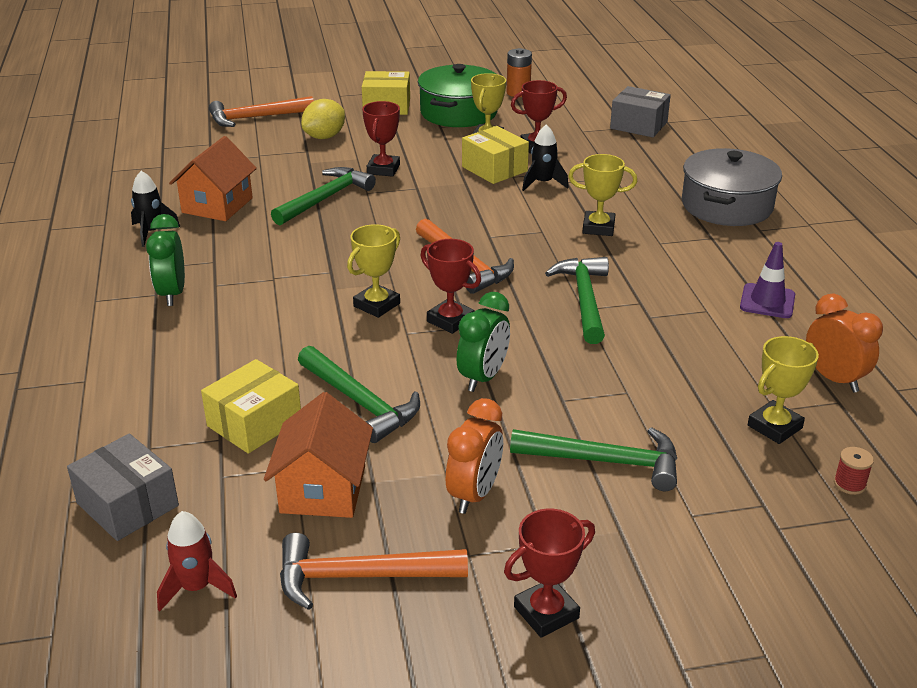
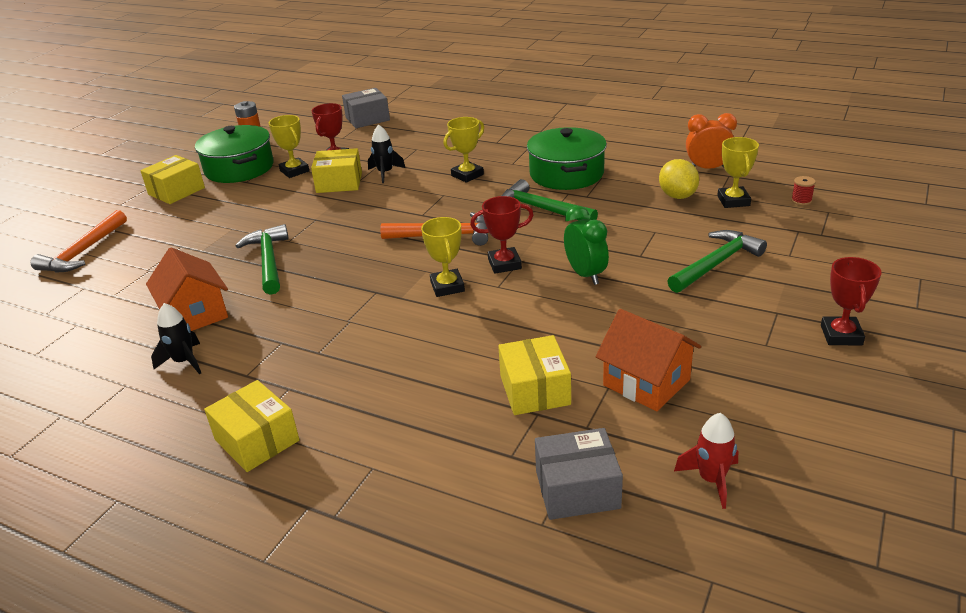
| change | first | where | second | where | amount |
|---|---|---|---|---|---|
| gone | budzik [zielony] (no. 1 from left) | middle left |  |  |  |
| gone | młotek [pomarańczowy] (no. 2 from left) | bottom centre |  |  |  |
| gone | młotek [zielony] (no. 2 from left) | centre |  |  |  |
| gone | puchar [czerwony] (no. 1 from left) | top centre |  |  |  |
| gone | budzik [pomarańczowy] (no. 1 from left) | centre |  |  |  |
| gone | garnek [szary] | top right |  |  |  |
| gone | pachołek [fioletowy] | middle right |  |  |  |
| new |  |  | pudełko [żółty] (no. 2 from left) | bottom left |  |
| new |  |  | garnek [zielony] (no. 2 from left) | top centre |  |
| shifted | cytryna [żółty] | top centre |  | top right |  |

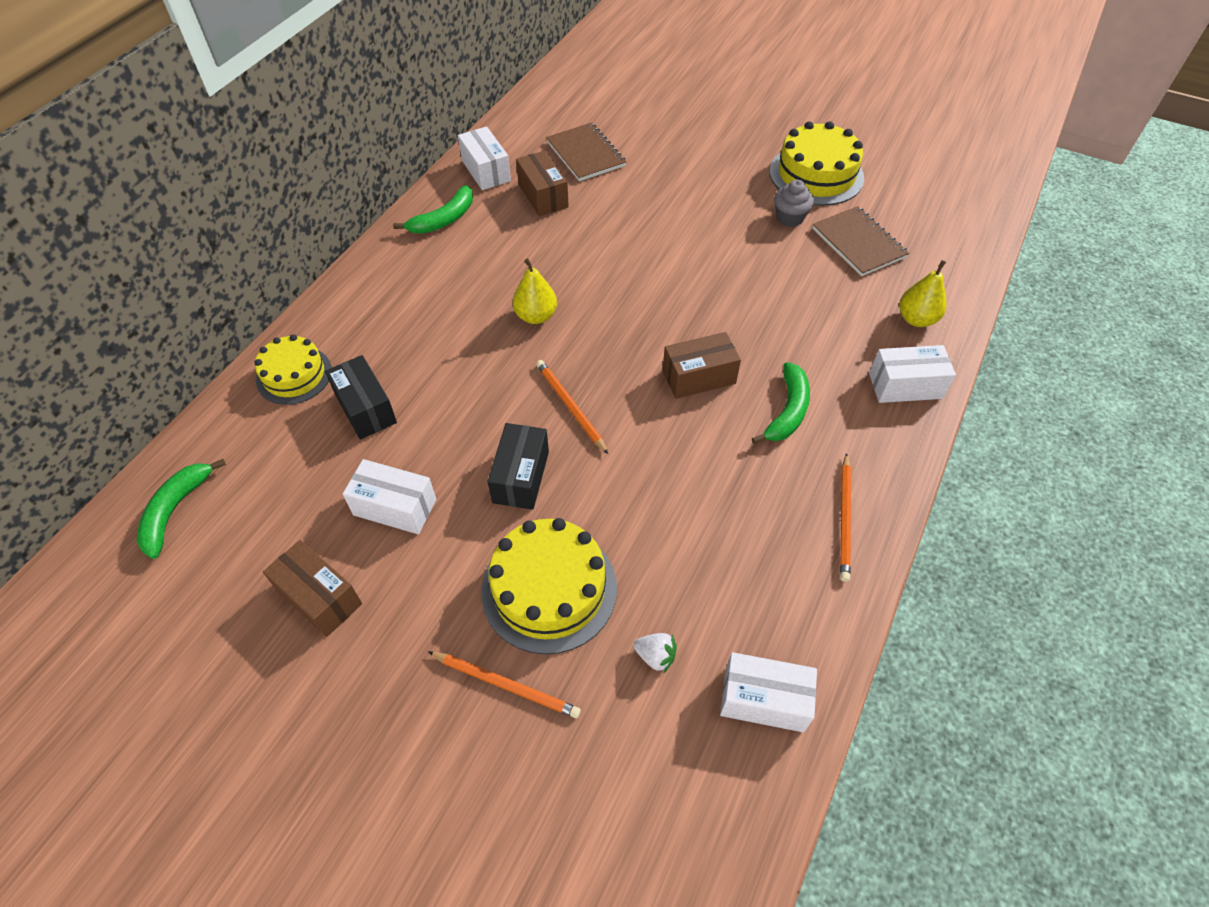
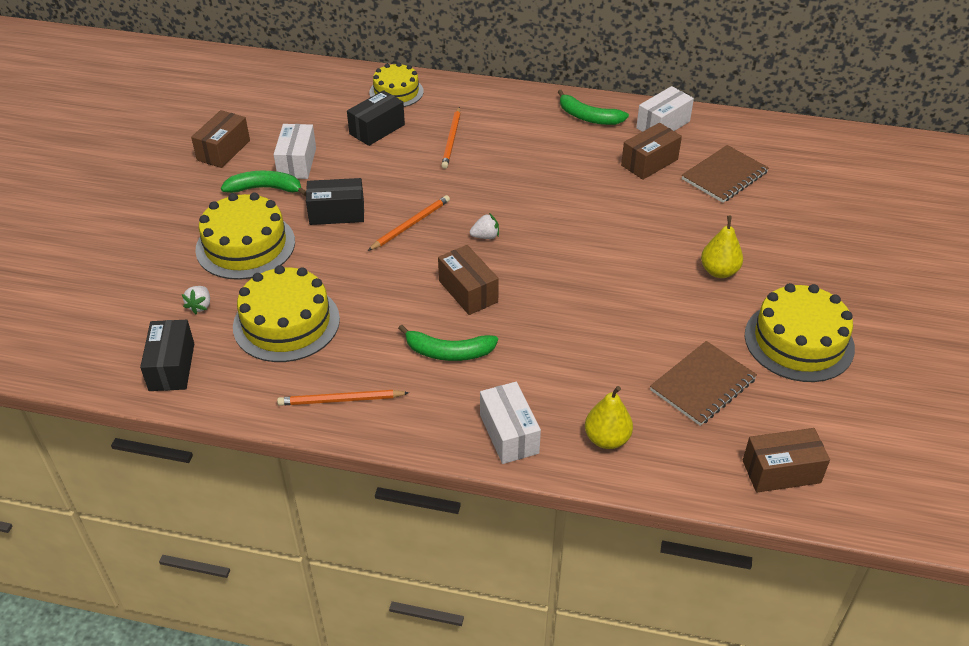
| change | first | where | second | where | amount |
|---|---|---|---|---|---|
| gone | muffinka [szary] | top centre |  |  |  |
| new |  |  | tort [żółty] (no. 2 from left) | middle left |  |
| new |  |  | truskawka [biały] (no. 2 from left) | centre |  |
| new |  |  | pudełko [brązowy] (no. 4 from left) | bottom right |  |
| shifted | banan [zielony] (no. 1 from left) | middle left |  | top left |  |
| shifted | ołówek [pomarańczowy] (no. 1 from left in the first image) | bottom centre | ołówek [pomarańczowy] (no. 3 from left) | top centre |  |
| shifted | gruszka [żółty] (no. 1 from left in the first image) | top centre | gruszka [żółty] (no. 2 from left) | middle right |  |
| repainted | pudełko [biały] (no. 3 from left) | bottom centre | pudełko [czarny] (no. 1 from left) | middle left |  |

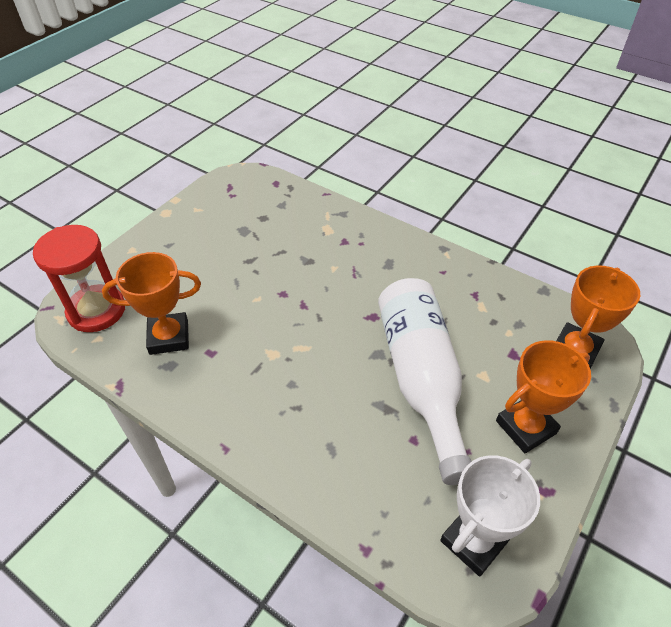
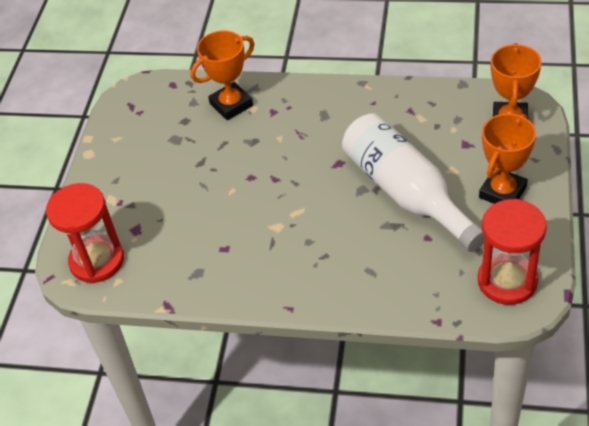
| change | first | where | second | where | amount |
|---|---|---|---|---|---|
| shifted | puchar [pomarańczowy] (no. 1 from left) | middle left |  | top centre |  |
| swapped | puchar [biały] | bottom right | klepsydra [czerwony] (no. 2 from left) | middle right |  |

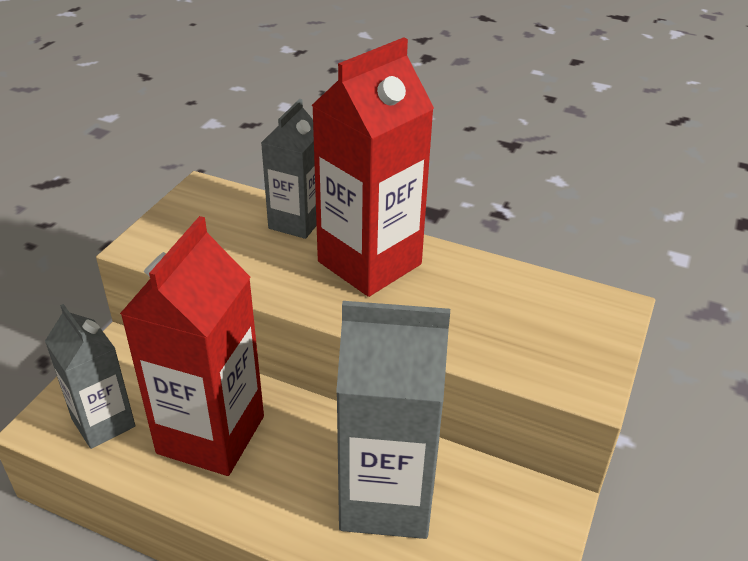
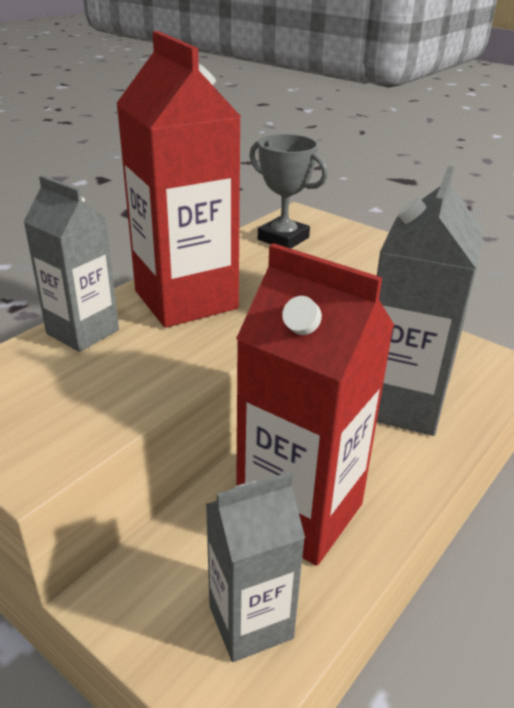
| change | first | where | second | where | amount |
|---|---|---|---|---|---|
| new |  |  | puchar [szary] | top centre |  |

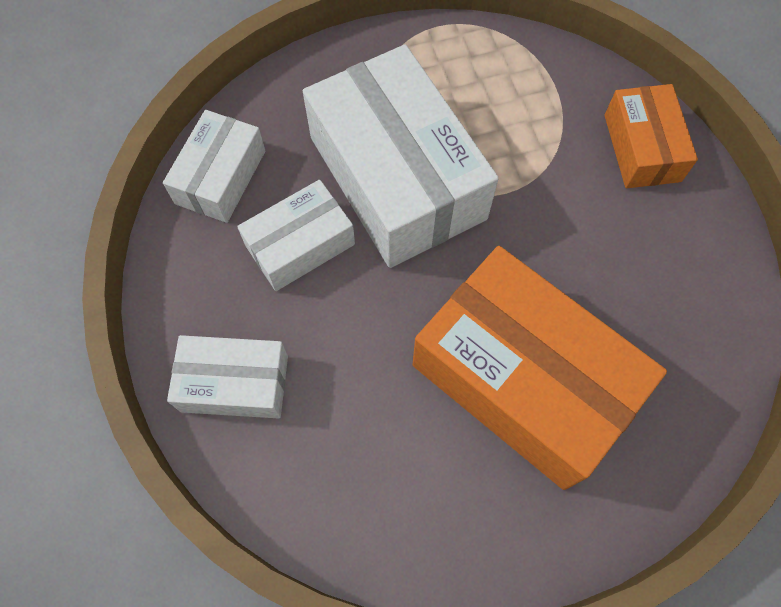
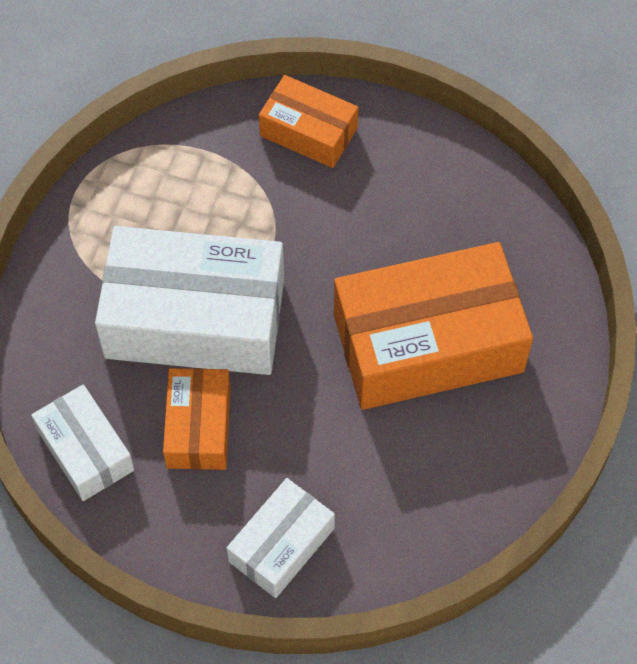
| change | first | where | second | where | amount |
|---|---|---|---|---|---|
| repainted | pudełko [biały] (no. 3 from left) | centre | pudełko [pomarańczowy] (no. 1 from left) | middle left |  |

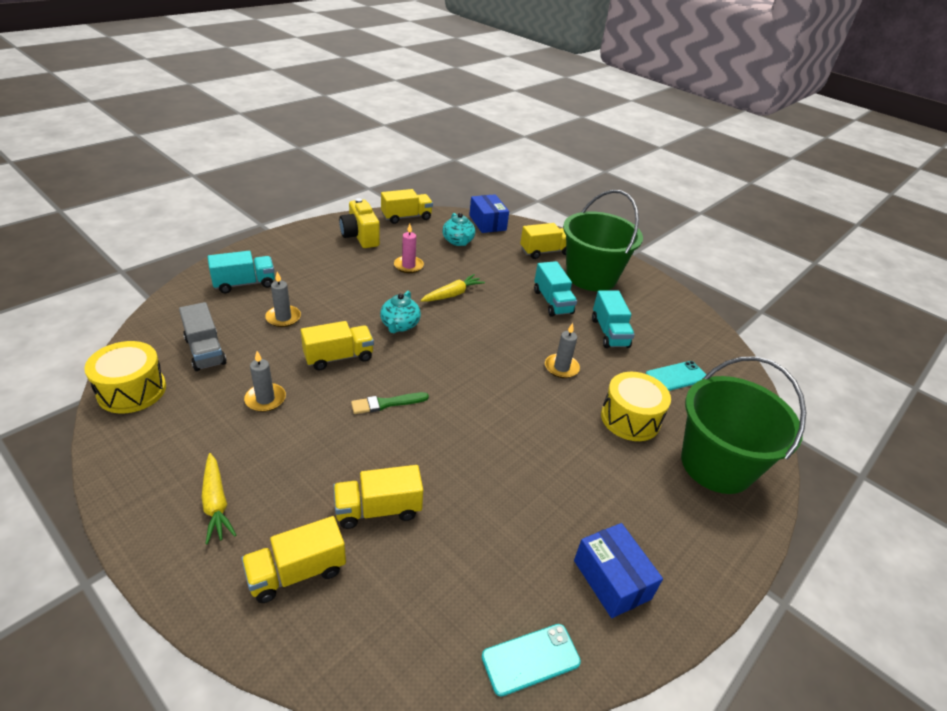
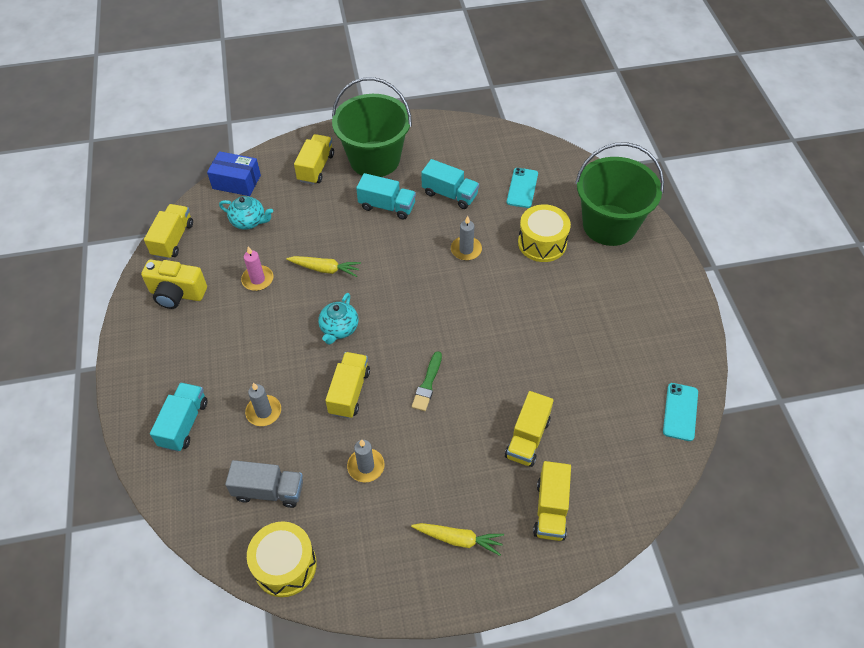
| change | first | where | second | where | amount |
|---|---|---|---|---|---|
| gone | pudełko [niebieski] (no. 2 from left) | bottom centre |  |  |  |
| rotated | imbryk [turkusowy] (no. 1 from left in the first image) | centre | imbryk [turkusowy] (no. 2 from left) | centre | 60 degrees clockwise |
| rotated | marchewka [żółty] (no. 2 from left in the first image) | centre | marchewka [żółty] (no. 1 from left) | centre | 105 degrees clockwise |

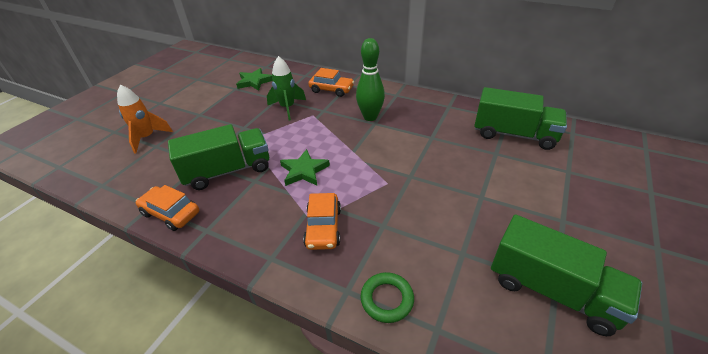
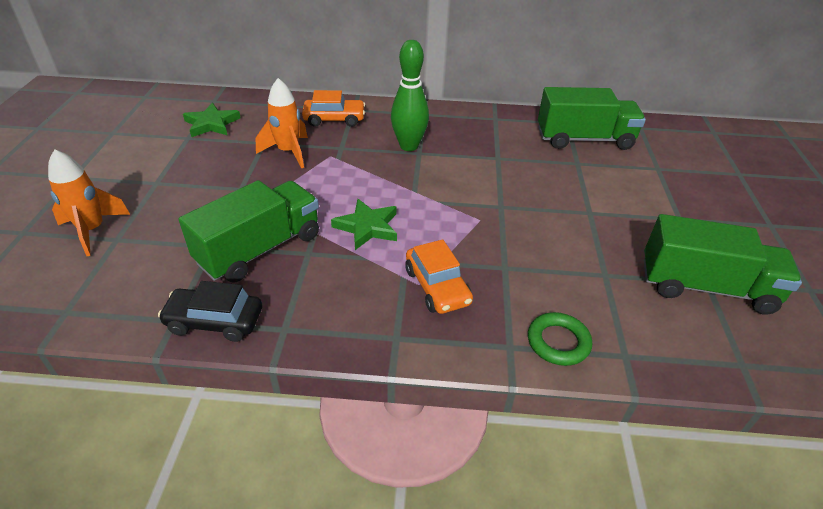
| change | first | where | second | where | amount |
|---|---|---|---|---|---|
| repainted | samochód [pomarańczowy] (no. 1 from left) | middle left | samochód [czarny] | middle left |  |
| repainted | rakieta [zielony] | top centre | rakieta [pomarańczowy] (no. 2 from left) | top centre |  |

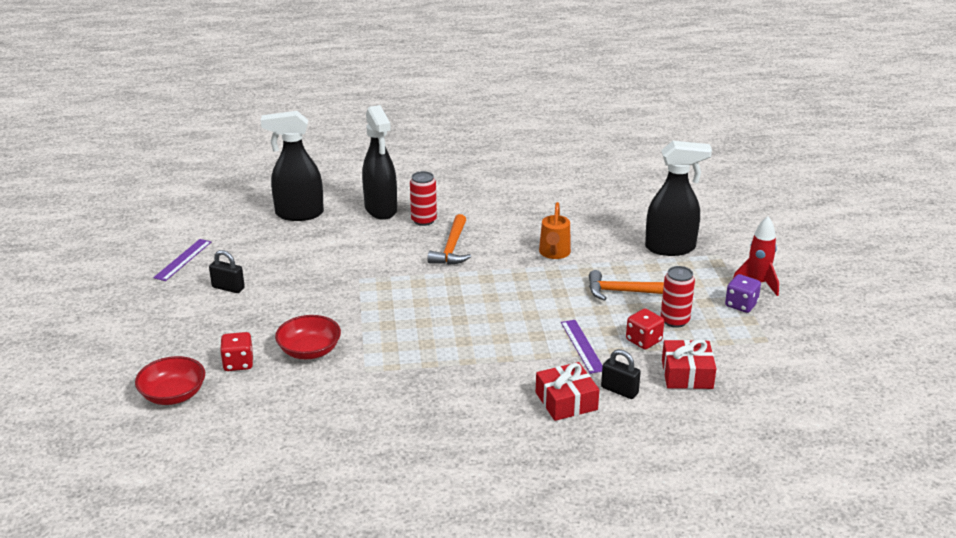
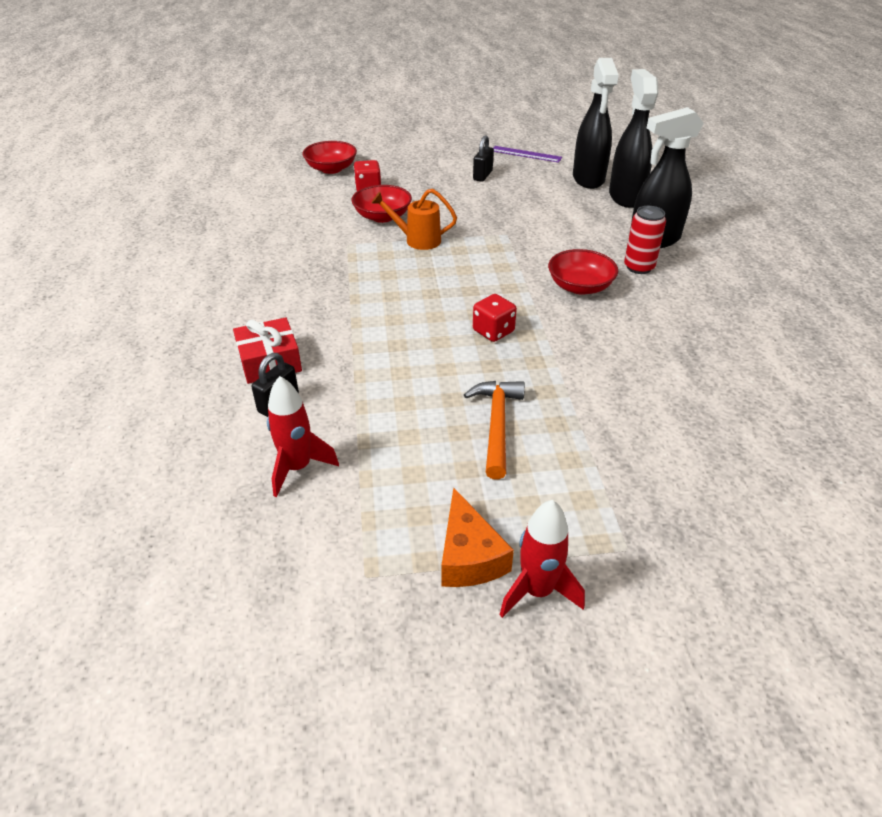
| change | first | where | second | where | amount |
|---|---|---|---|---|---|
| gone | linijka [fioletowy] (no. 2 from left) | centre |  |  |  |
| gone | puszka [czerwony] (no. 2 from left) | middle right |  |  |  |
| shifted | konewka [pomarańczowy] | centre |  | top centre |  |
| shifted | kostka do gry [czerwony] (no. 2 from left) | middle right |  | centre |  |
| shifted | spryskiwacz [czarny] (no. 3 from left in the first image) | middle right | spryskiwacz [czarny] (no. 1 from left) | top right |  |
| swapped | młotek [pomarańczowy] (no. 1 from left) | centre | miska [czerwony] (no. 3 from left) | top centre |  |
| swapped | prezent [czerwony] (no. 2 from left) | bottom right | rakieta [czerwony] (no. 1 from left) | centre |  |
| swapped | kostka do gry [fioletowy] | middle right | ser [pomarańczowy] | centre |  |

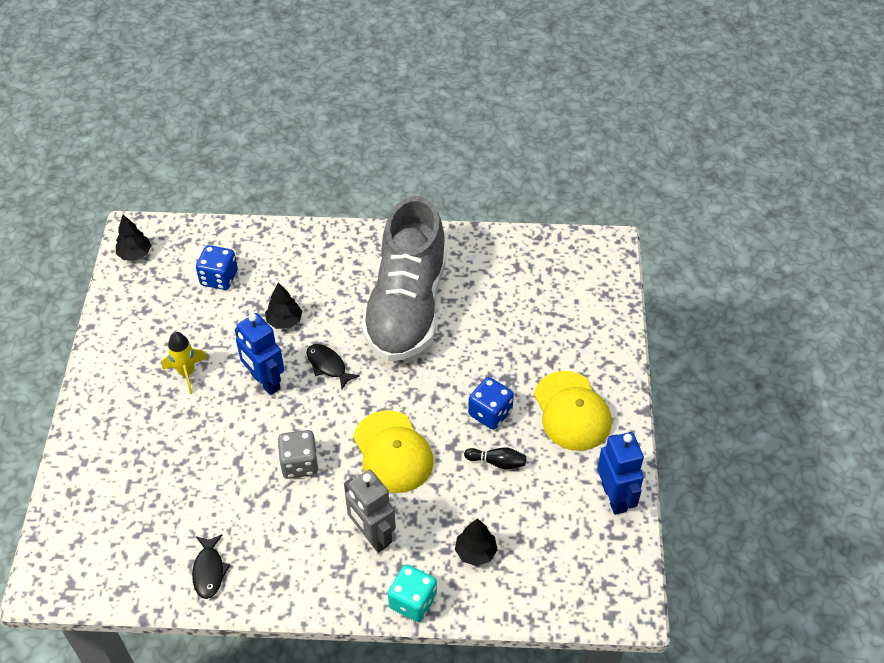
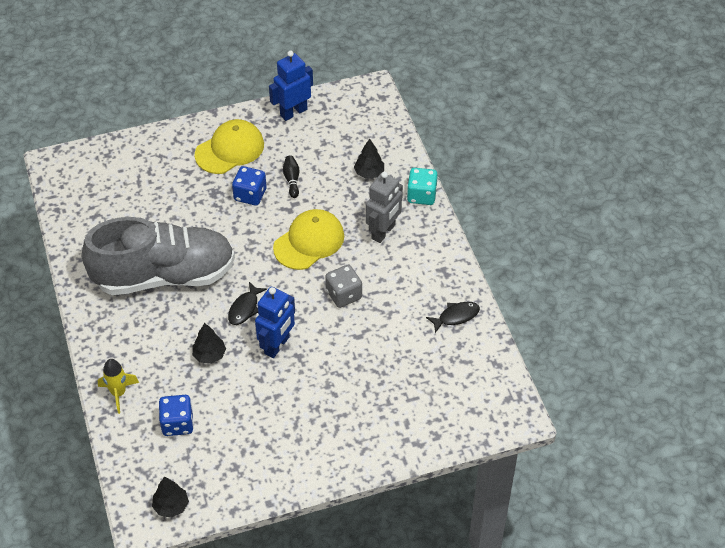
| change | first | where | second | where | amount |
|---|---|---|---|---|---|
| shifted | rakieta [żółty] | middle left |  | bottom left |  |

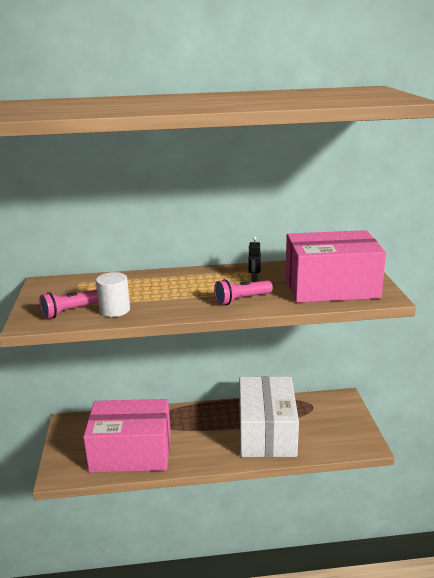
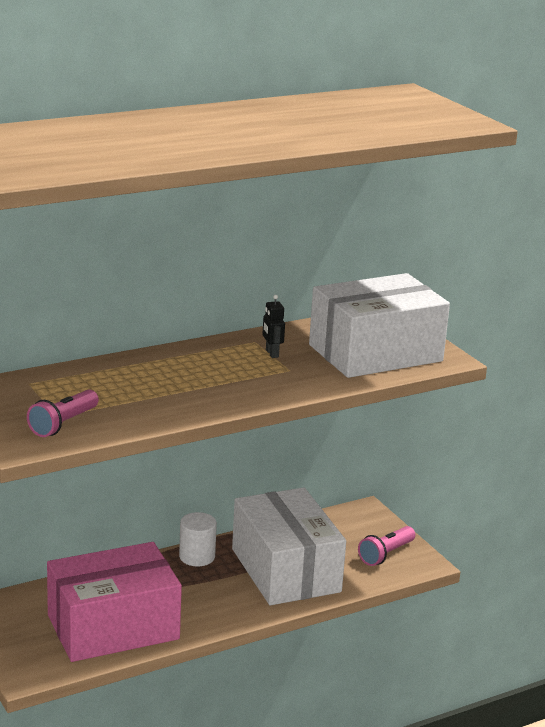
| change | first | where | second | where | amount |
|---|---|---|---|---|---|
| shifted | walec [biały] | middle left |  | bottom centre |  |
| shifted | latarka [różowy] (no. 2 from left) | centre |  | bottom right |  |
| repainted | pudełko [różowy] (no. 2 from left) | middle right | pudełko [biały] (no. 2 from left) | middle right |  |

